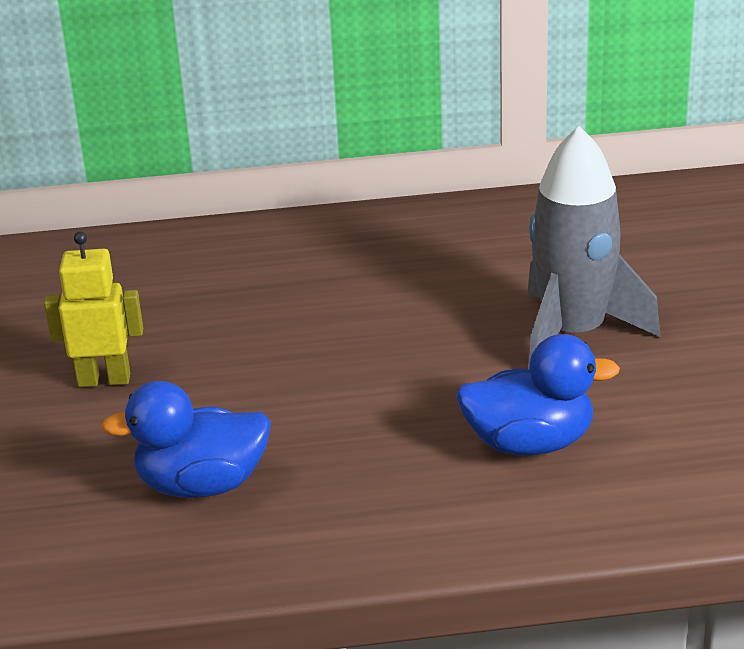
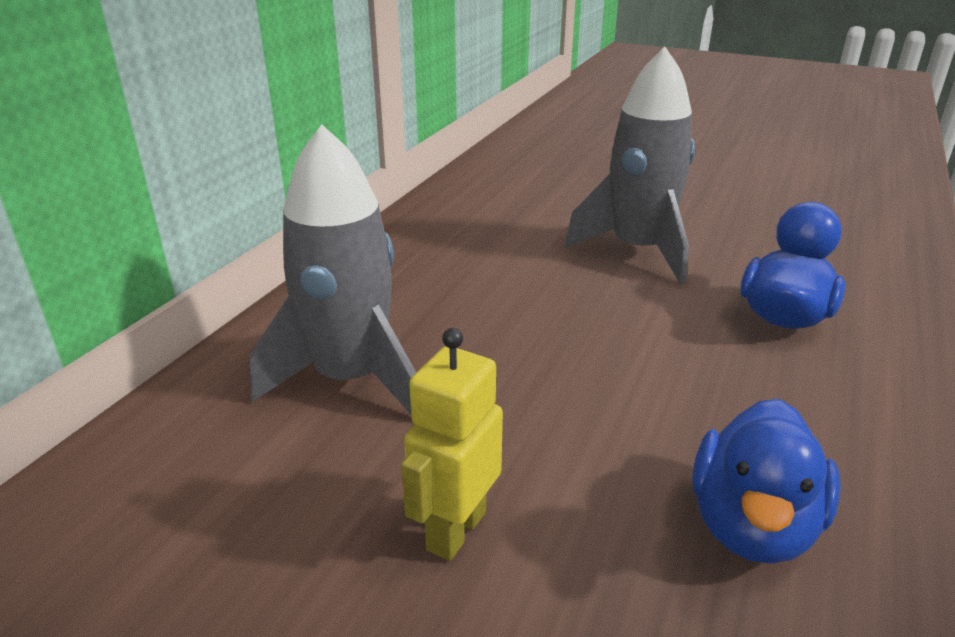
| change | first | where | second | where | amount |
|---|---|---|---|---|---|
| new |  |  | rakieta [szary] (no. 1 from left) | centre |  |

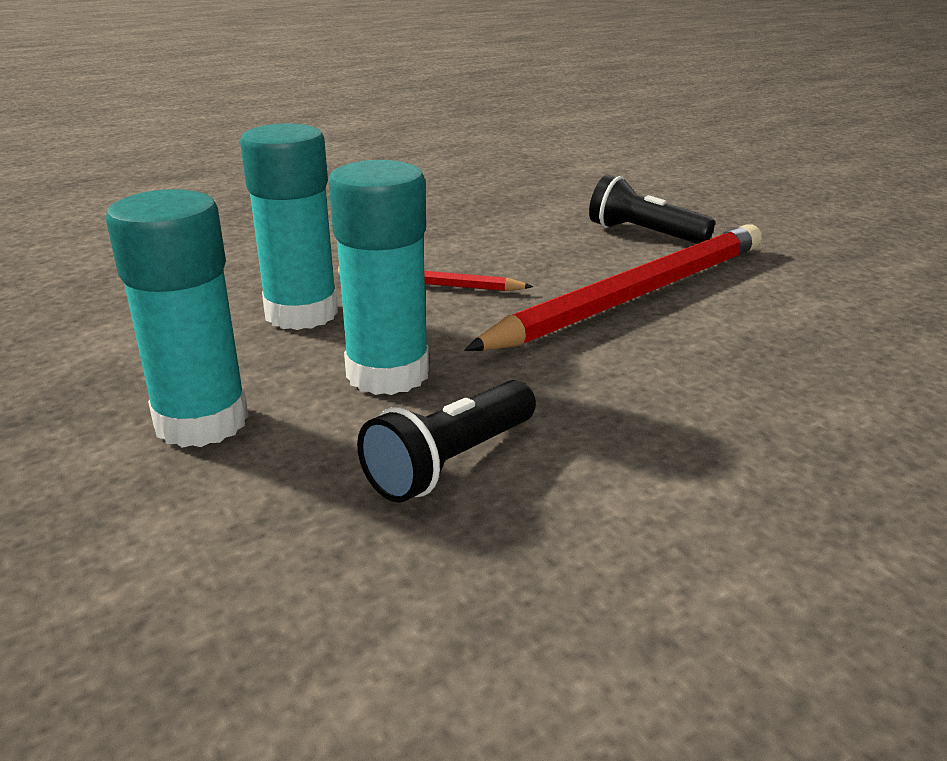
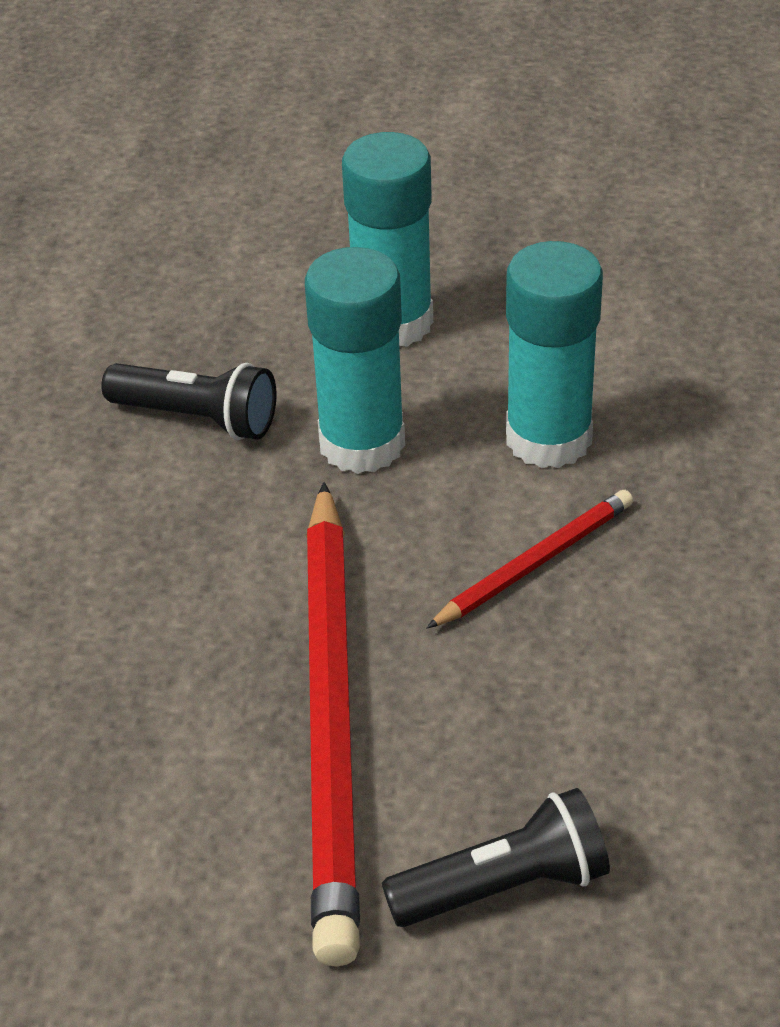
| change | first | where | second | where | amount |
|---|---|---|---|---|---|
| rotated | latarka [czarny] (no. 1 from left) | centre |  | middle left | 120 degrees clockwise |

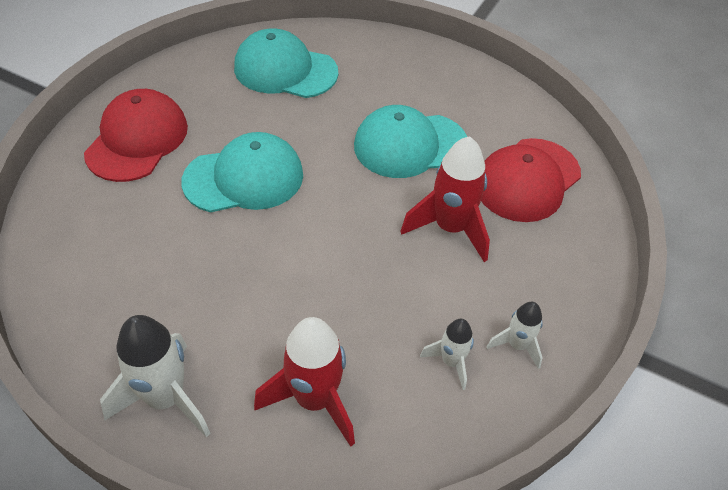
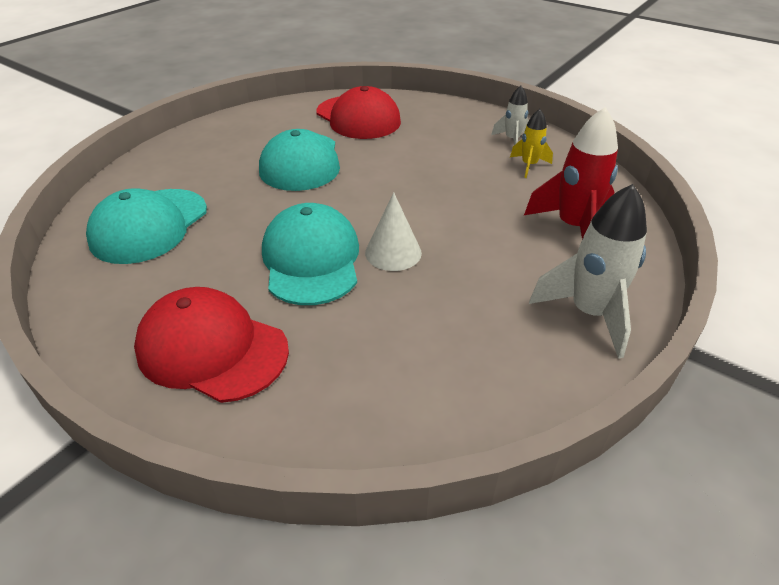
| change | first | where | second | where | amount |
|---|---|---|---|---|---|
| gone | rakieta [czerwony] (no. 2 from left) | centre |  |  |  |
| new |  |  | stożek [biały] | centre |  |
| repainted | rakieta [biały] (no. 2 from left) | bottom centre | rakieta [żółty] | top right |  |

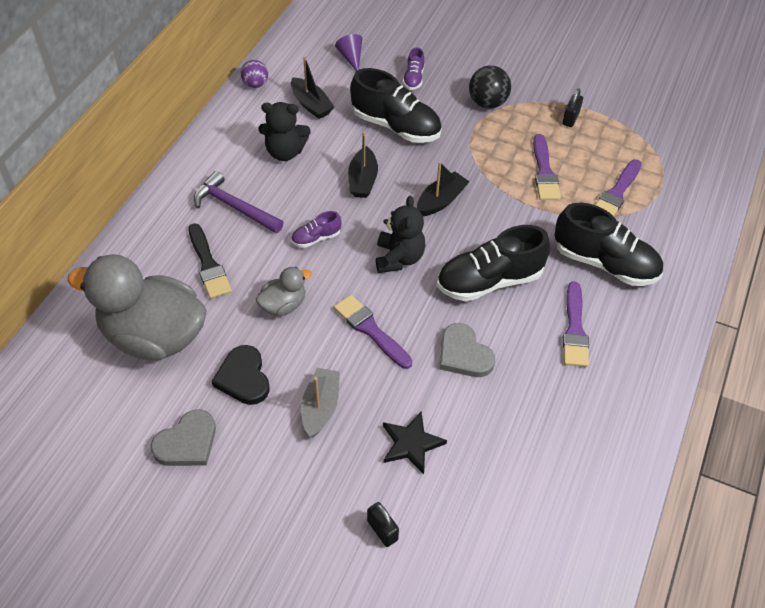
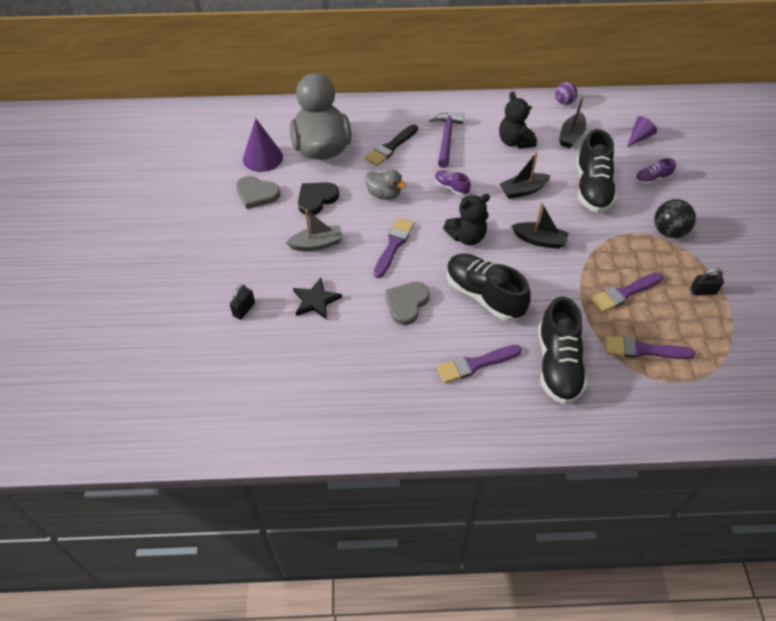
| change | first | where | second | where | amount |
|---|---|---|---|---|---|
| new |  |  | stożek [fioletowy] (no. 1 from left) | top centre |  |

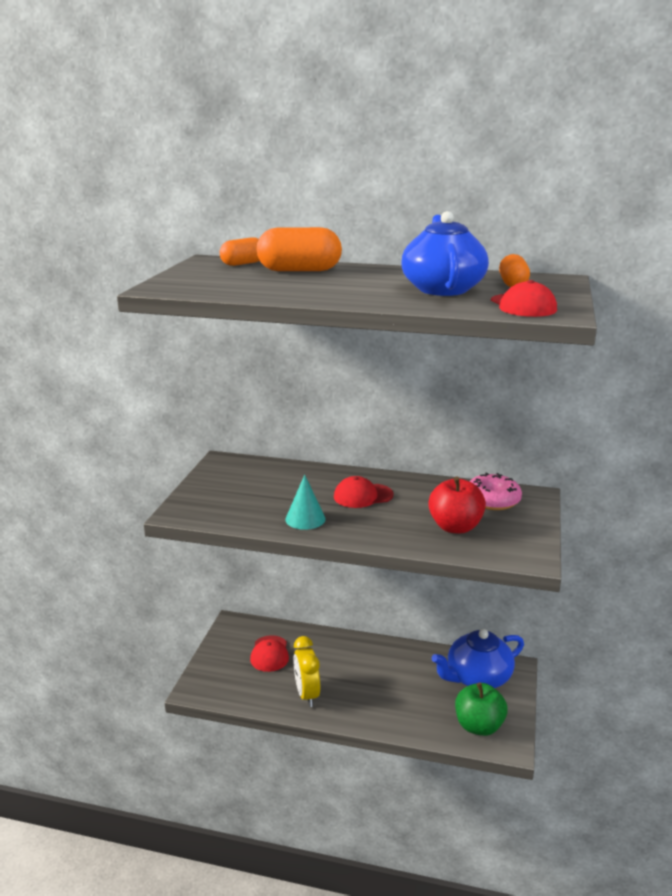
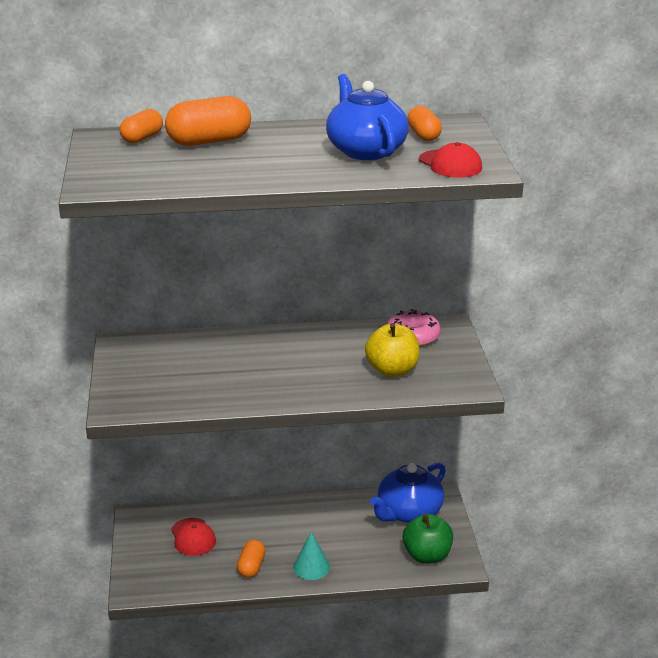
| change | first | where | second | where | amount |
|---|---|---|---|---|---|
| gone | czapka [czerwony] (no. 2 from left) | centre |  |  |  |
| shifted | stożek [turkusowy] | centre |  | bottom centre |  |
| swapped | budzik [żółty] | bottom centre | kapsułka [pomarańczowy] (no. 3 from left) | bottom centre |  |
| repainted | jabłko [czerwony] | middle right | jabłko [żółty] | centre |  |

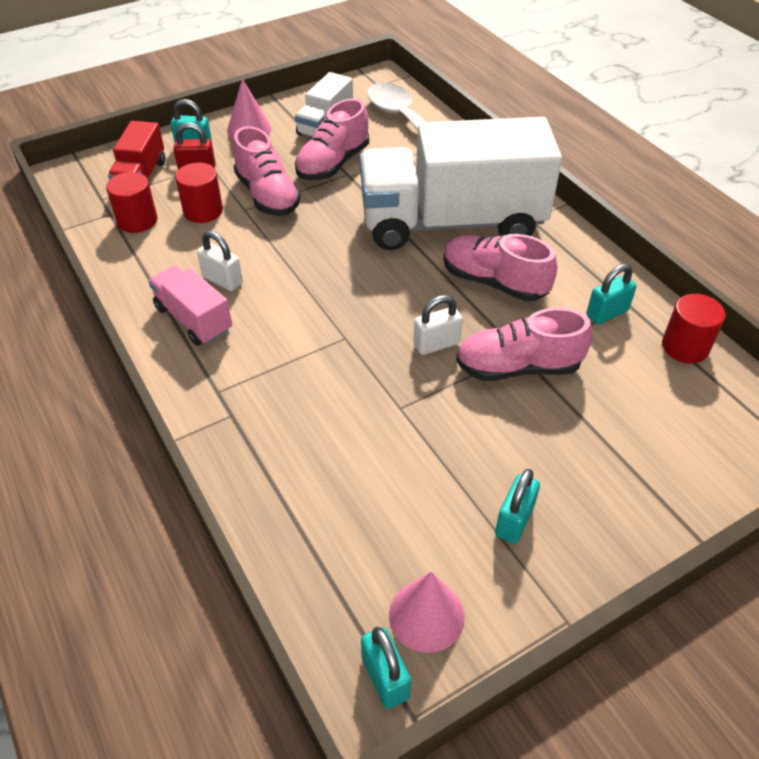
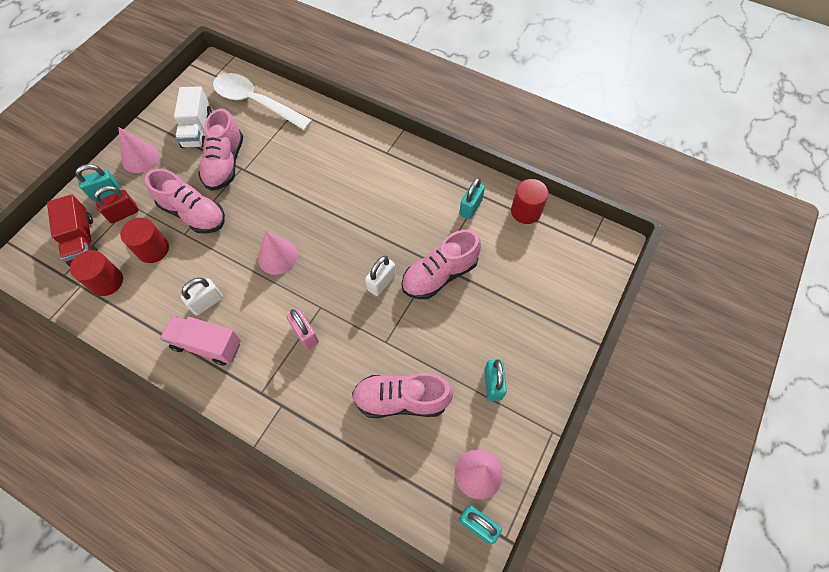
| change | first | where | second | where | amount |
|---|---|---|---|---|---|
| gone | ciężarówka [biały] (no. 2 from left) | top centre |  |  |  |
| new |  |  | stożek [różowy] (no. 2 from left) | centre |  |
| new |  |  | kłódka [różowy] | centre |  |
| shifted | but [różowy] (no. 3 from left) | centre |  | bottom centre |  |
| rotated | kłódka [biały] (no. 1 from left) | middle left |  | middle left | 45 degrees counterclockwise |

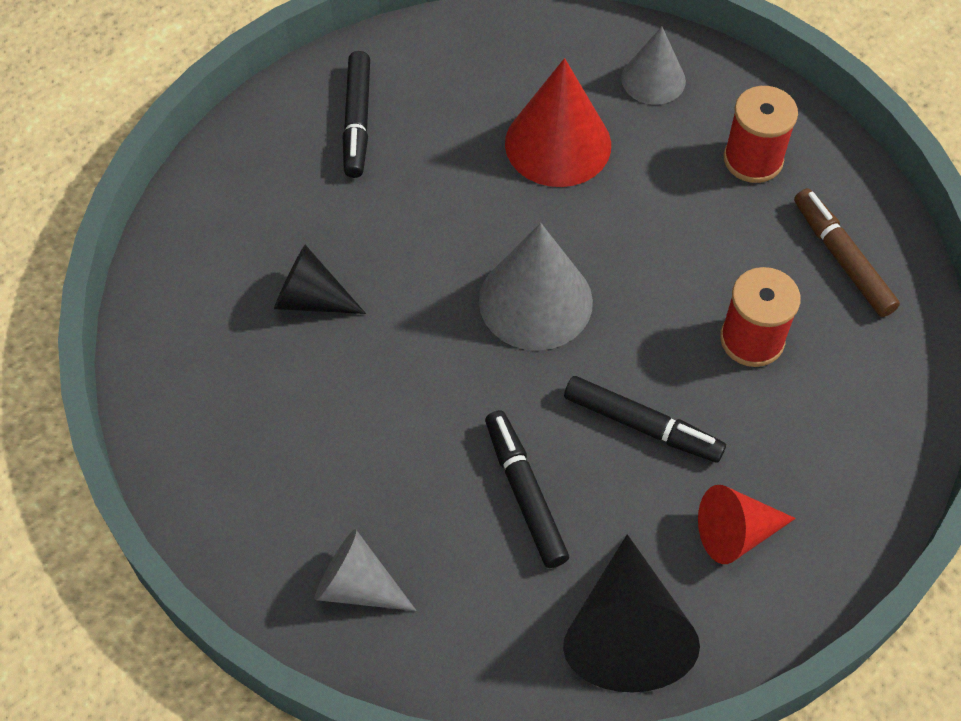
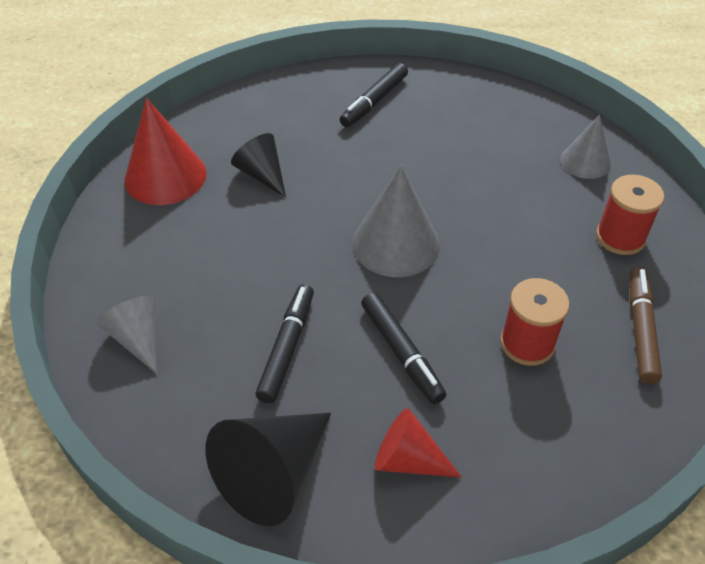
| change | first | where | second | where | amount |
|---|---|---|---|---|---|
| shifted | stożek [czerwony] (no. 1 from left) | top centre |  | top left |  |

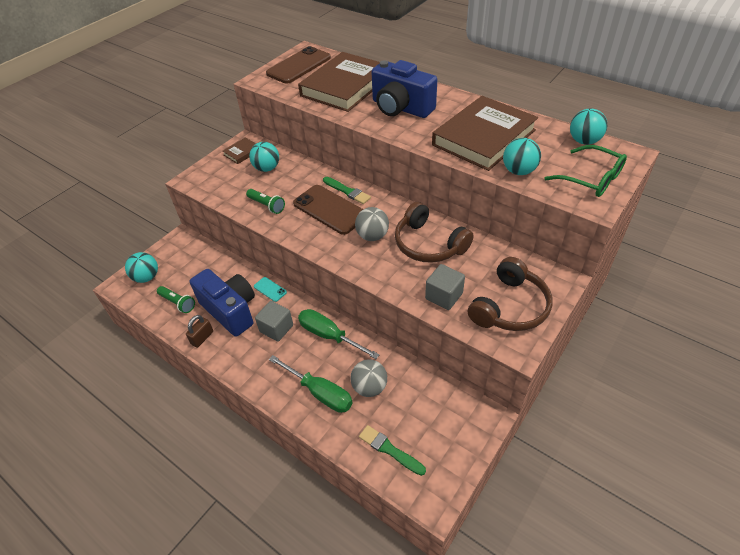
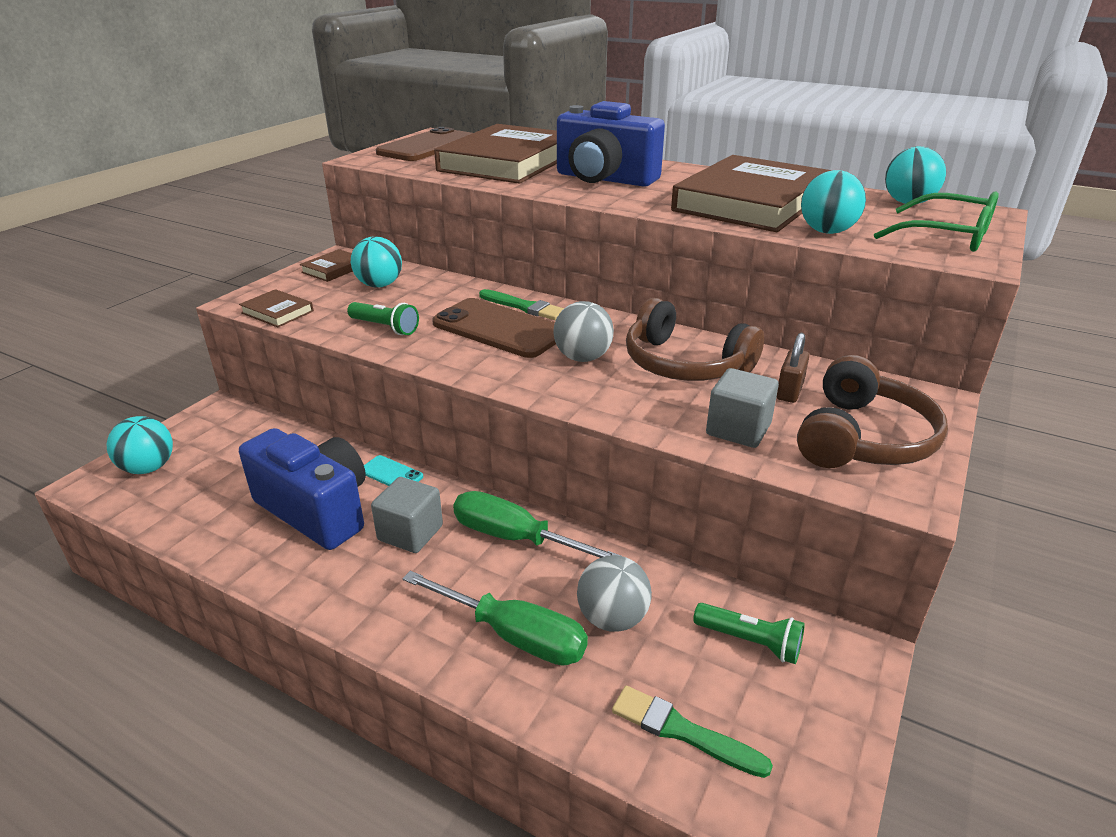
| change | first | where | second | where | amount |
|---|---|---|---|---|---|
| new |  |  | książka [brązowy] (no. 1 from left) | middle left |  |
| shifted | latarka [zielony] (no. 1 from left in the first image) | middle left | latarka [zielony] (no. 2 from left) | bottom right |  |
| shifted | kłódka [brązowy] | middle left |  | middle right |  |

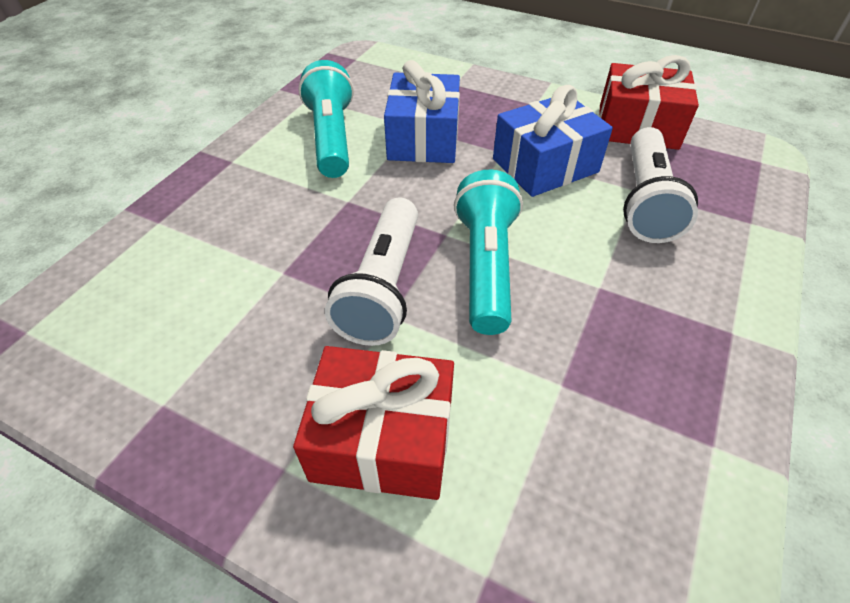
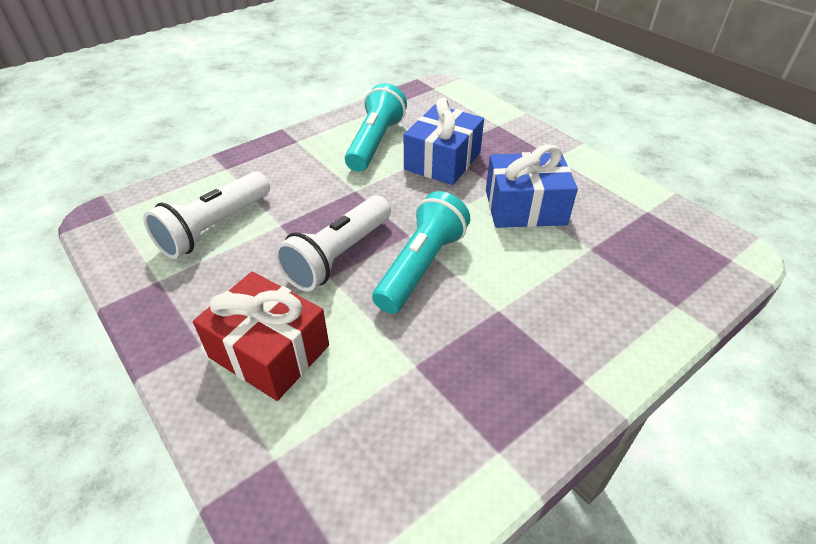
| change | first | where | second | where | amount |
|---|---|---|---|---|---|
| gone | prezent [czerwony] (no. 2 from left) | top right |  |  |  |
| shifted | latarka [biały] (no. 2 from left in the first image) | top right | latarka [biały] (no. 1 from left) | middle left |  |

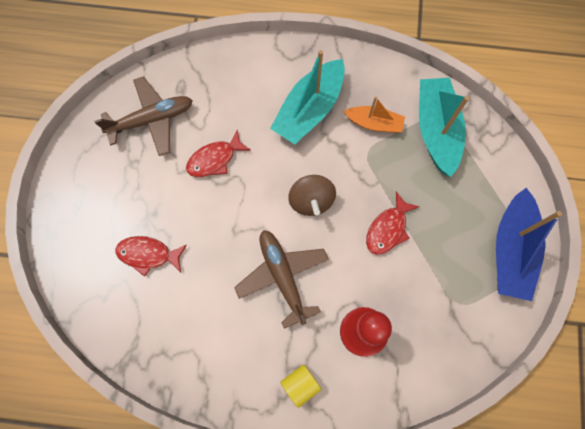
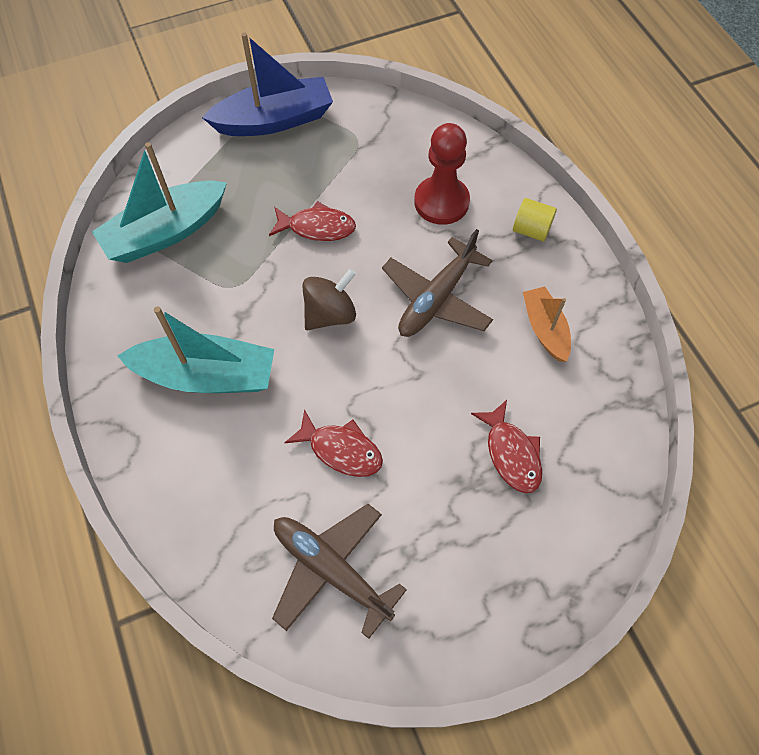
| change | first | where | second | where | amount |
|---|---|---|---|---|---|
| shifted | łódka [pomarańczowy] | top centre |  | middle right |  |

